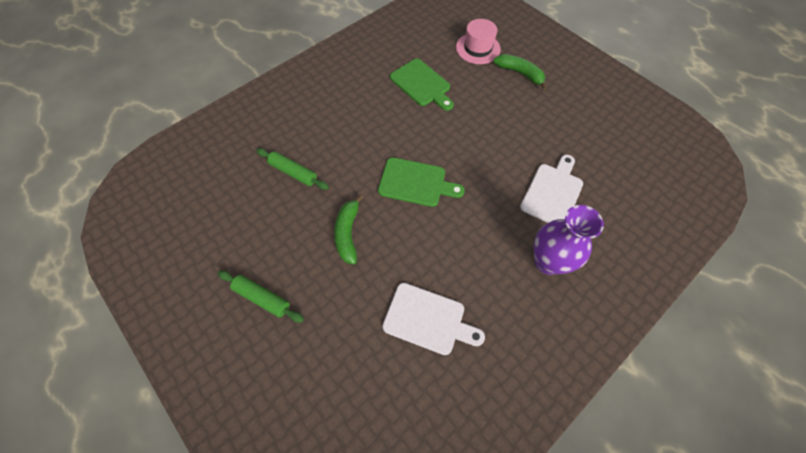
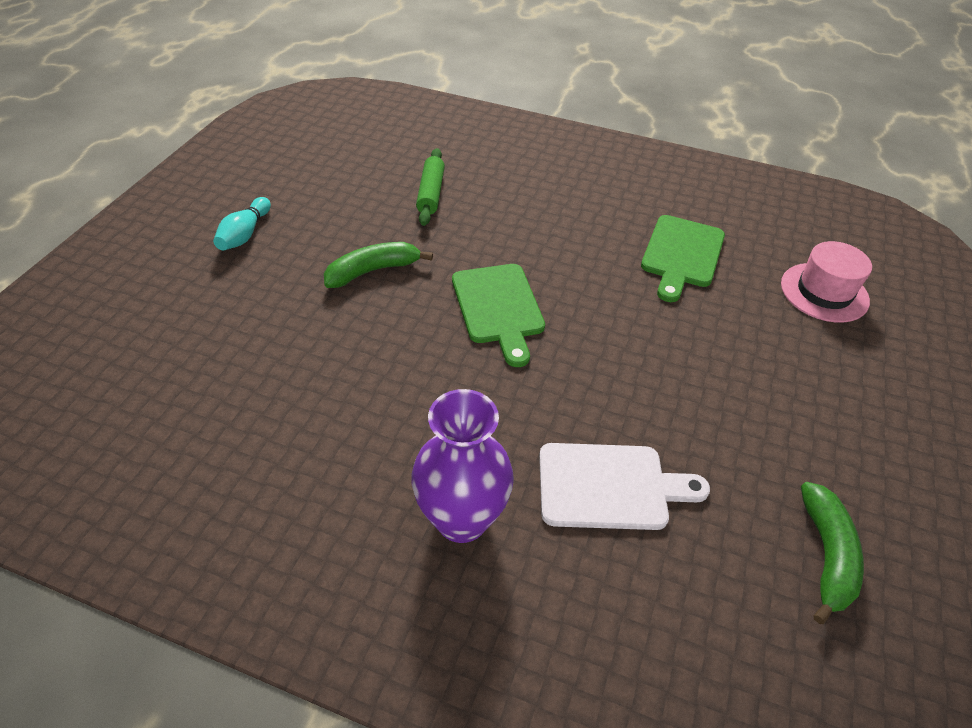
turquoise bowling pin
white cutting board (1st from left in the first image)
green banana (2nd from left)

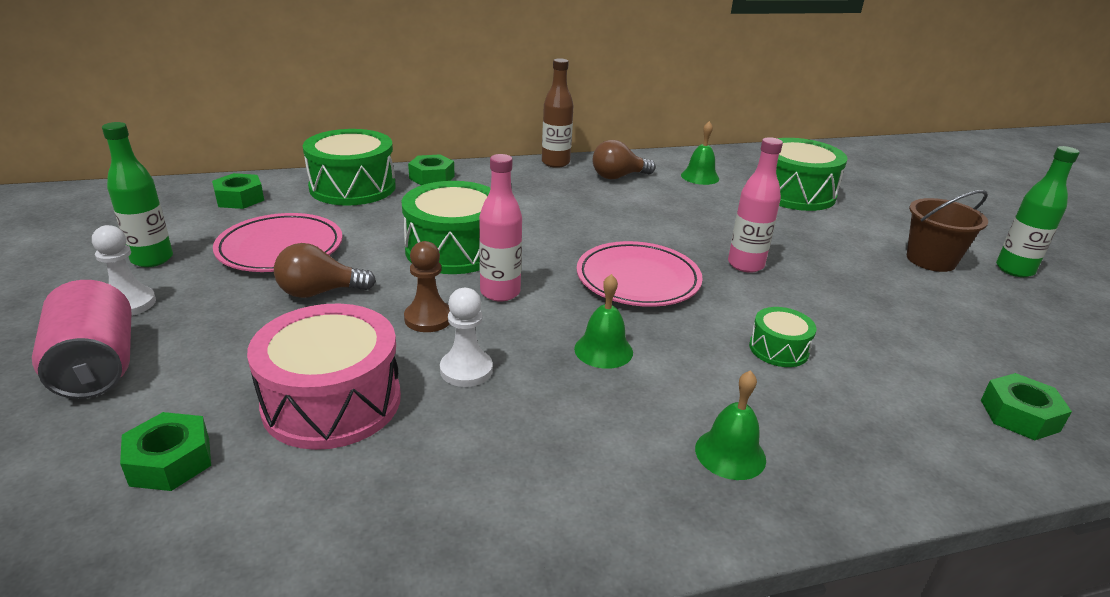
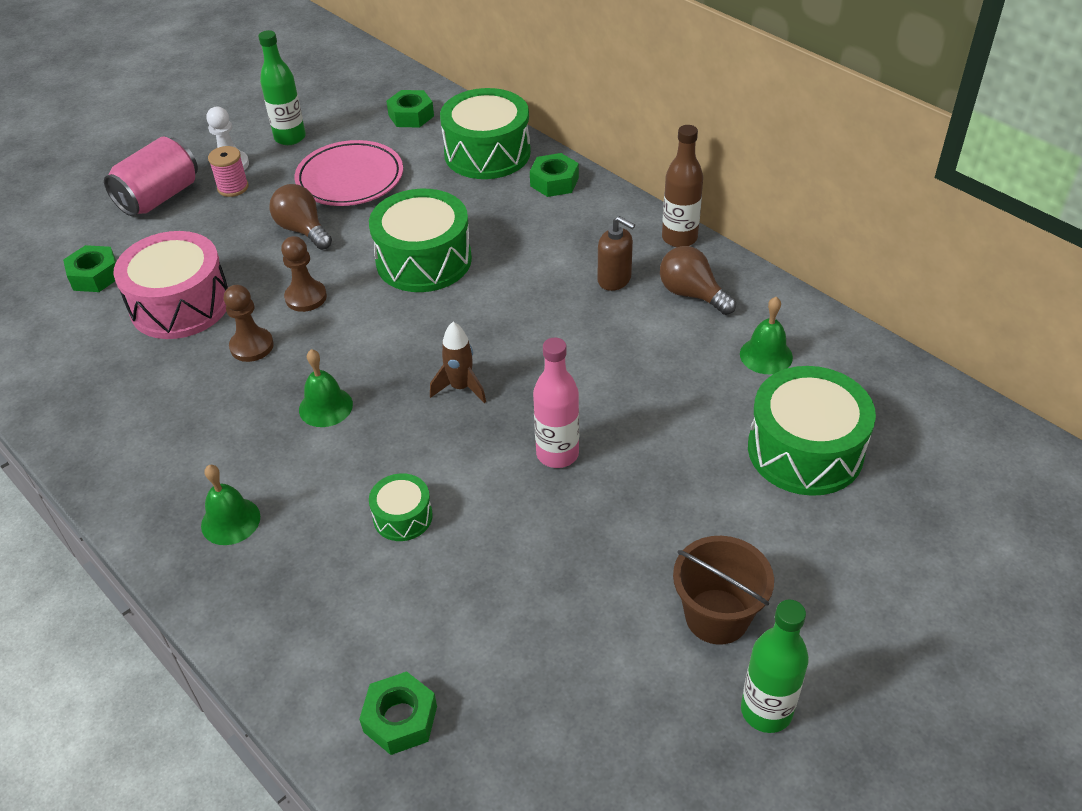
brown pawn (1st from left)
pink bottle (1st from left in the first image)
brown rocket
pink spool
brown soap dispenser

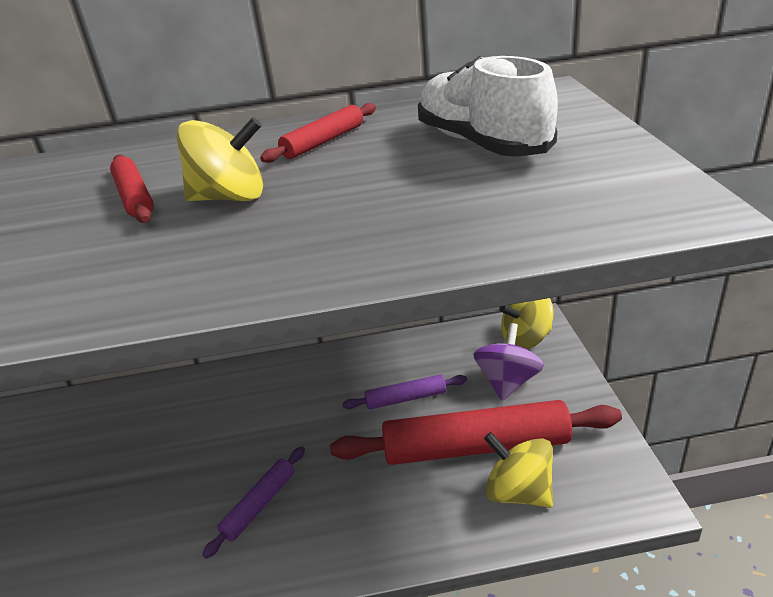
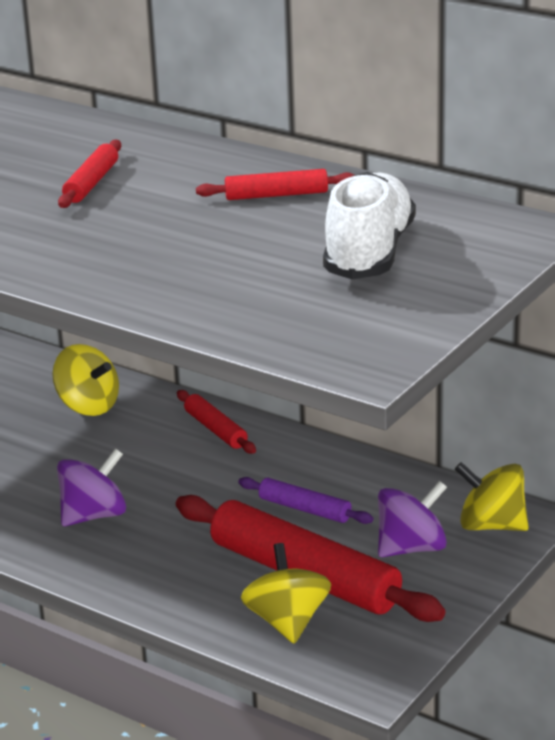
yellow spinning top (1st from left)
purple spinning top (1st from left)
red rolling pin (2nd from left)

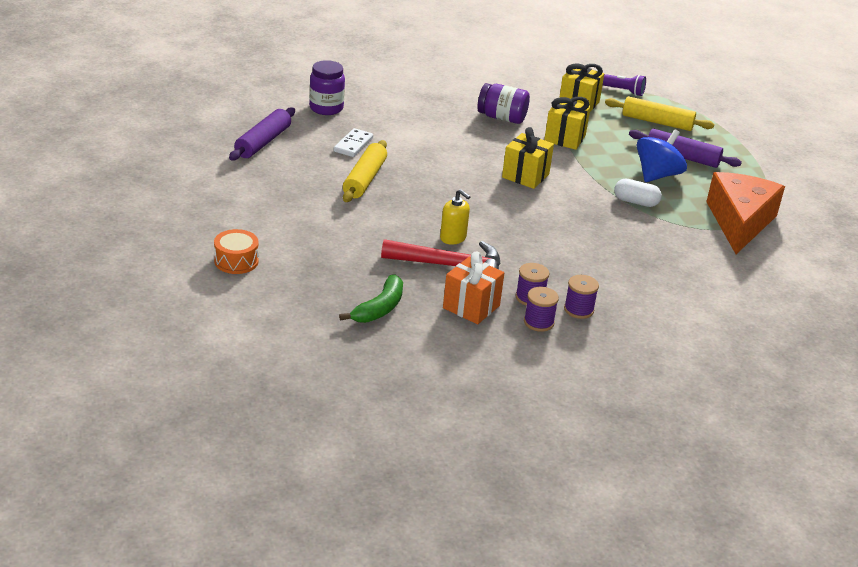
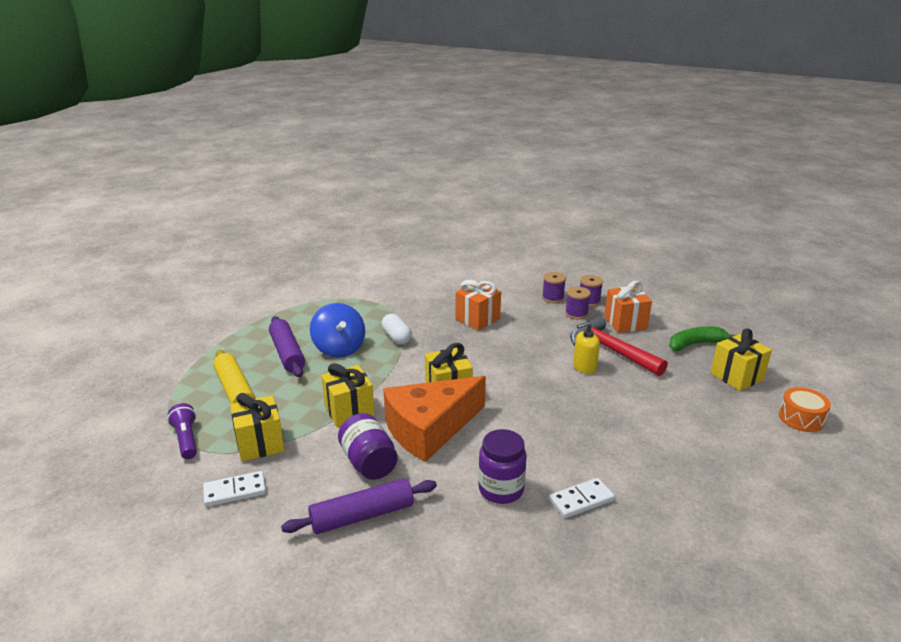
purple rolling pin (2nd from left)
purple jar (2nd from left)
yellow rolling pin (1st from left in the first image)
yellow soap dispenser
blue spinning top
orange cheese
white domino (1st from left)
orange gift (1st from left)
yellow gift (4th from left)

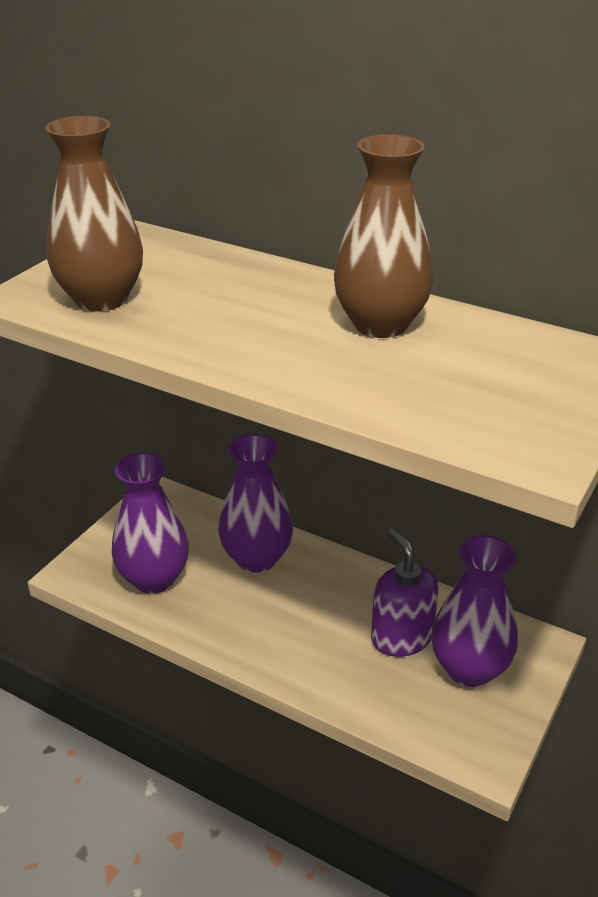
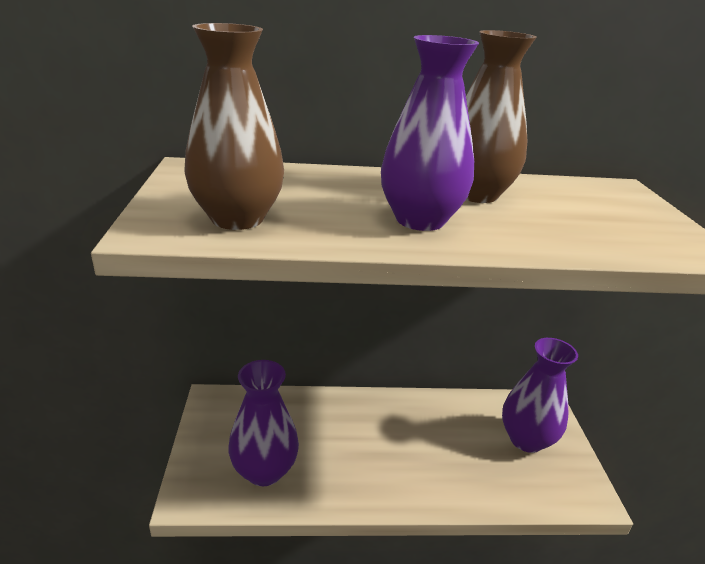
purple vase (2nd from left)
purple soap dispenser

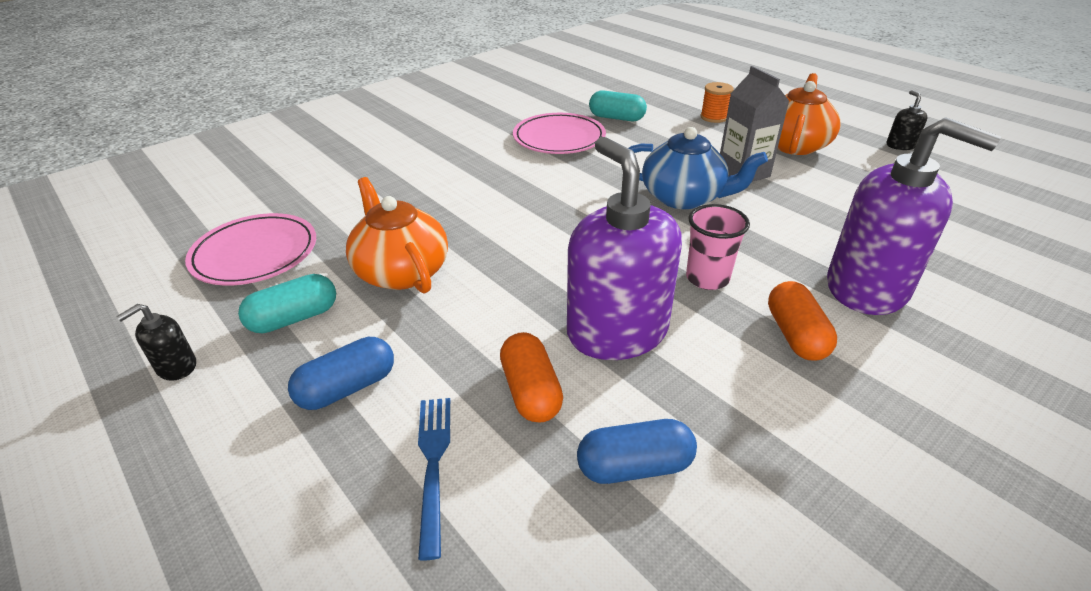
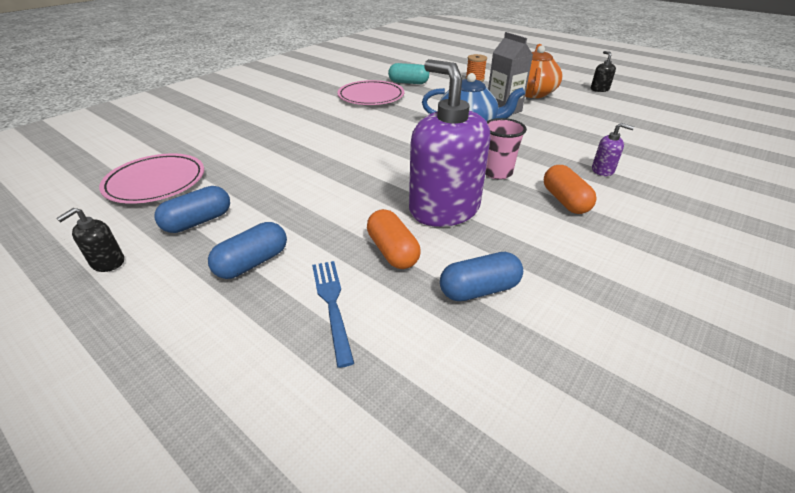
blue capsule (1st from left)
orange teapot (1st from left in the first image)
purple soap dispenser (2nd from left)

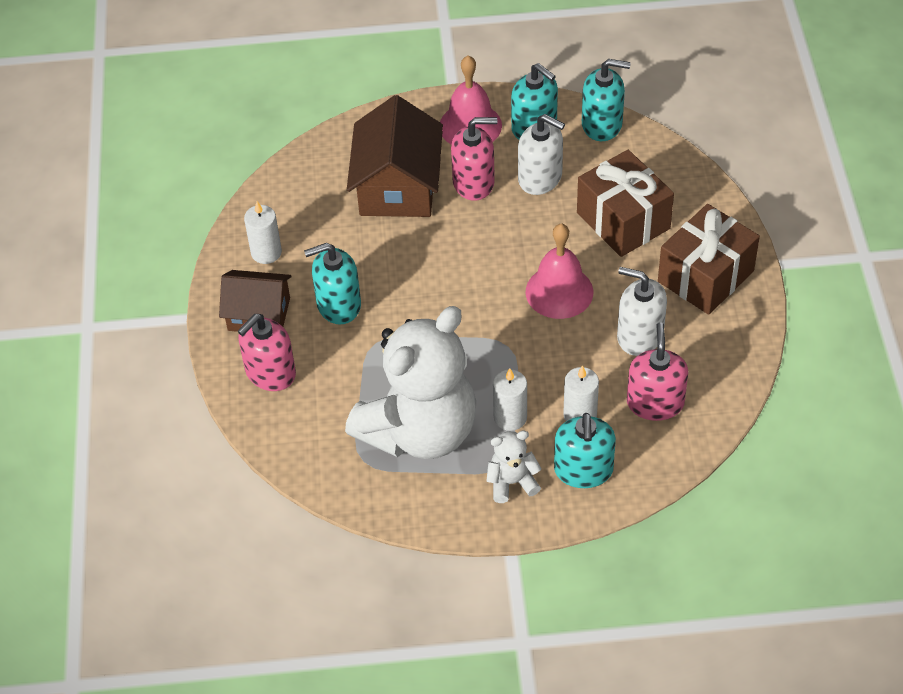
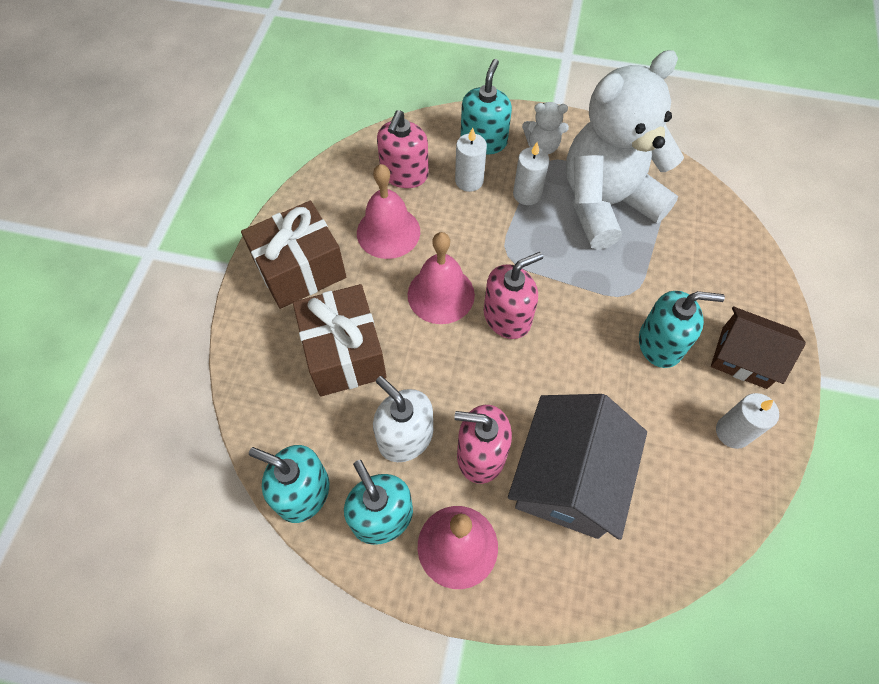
pink soap dispenser (3rd from left)
grey house
pink bell (1st from left)

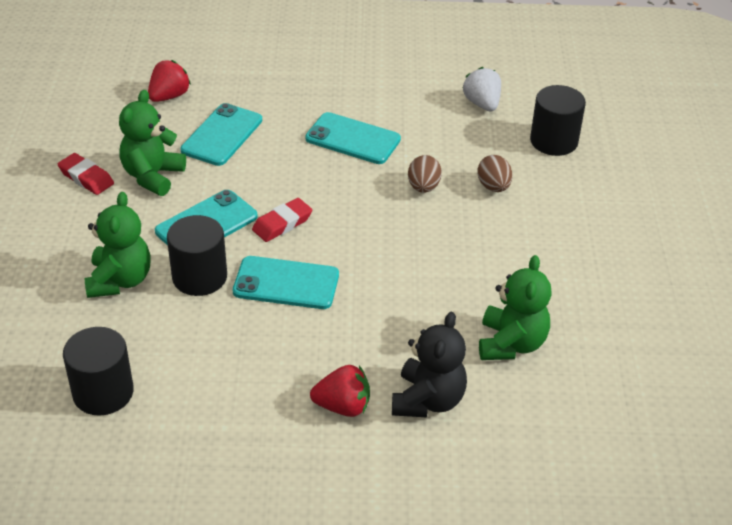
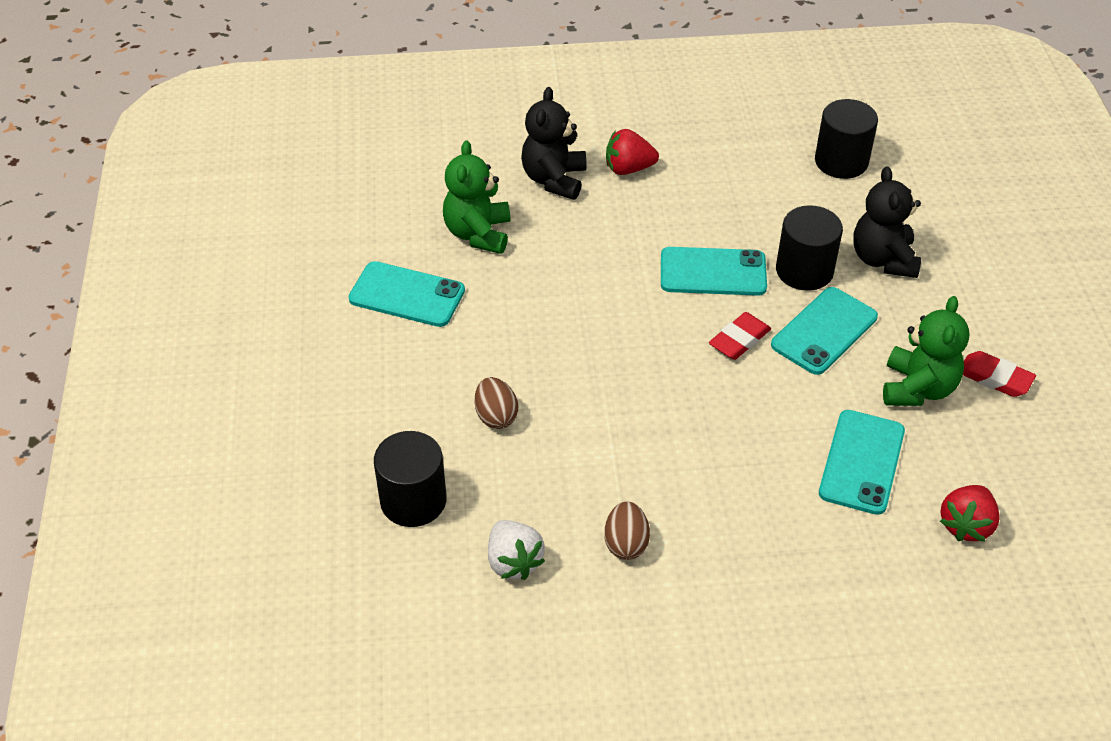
black teddy bear (2nd from left)
turquoise phone (1st from left)
brown egg (2nd from left)

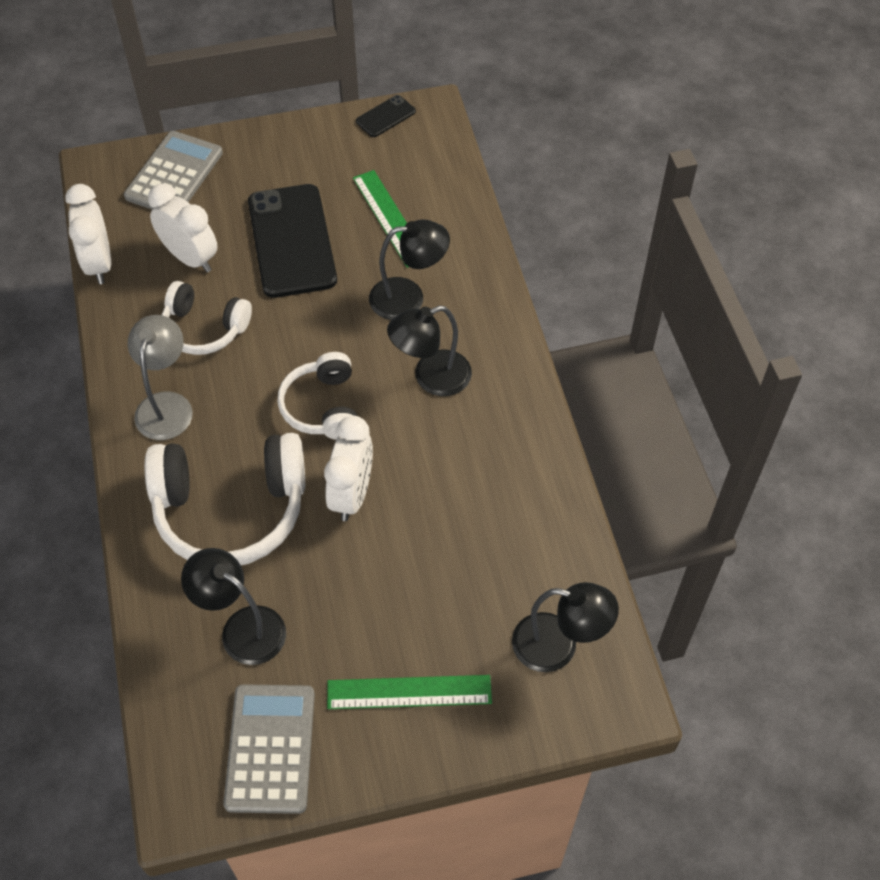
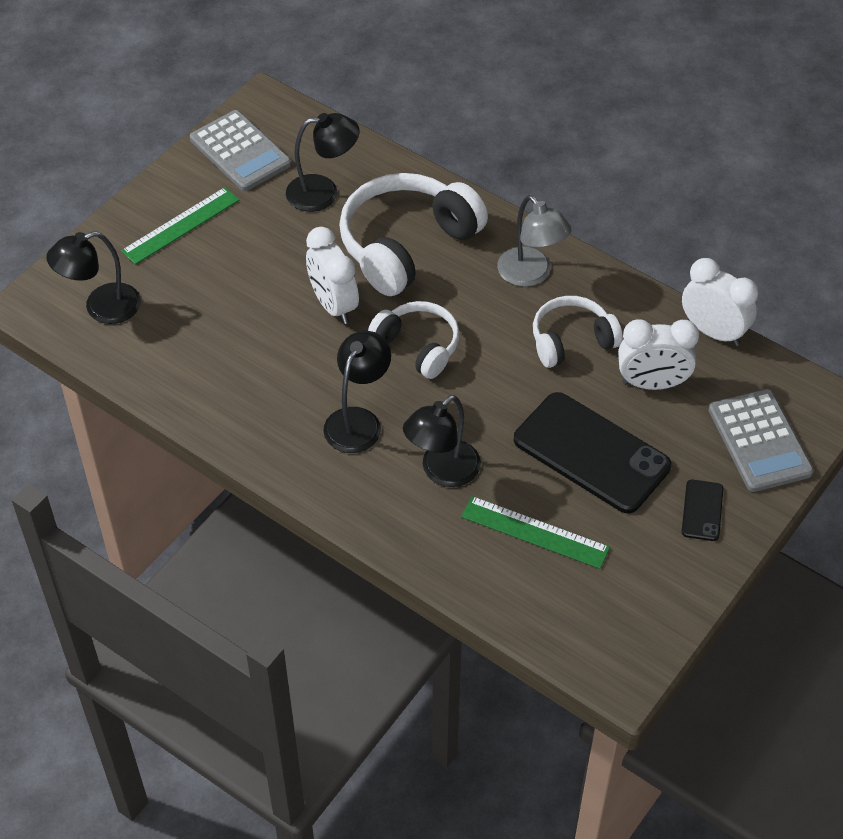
black phone (2nd from left)

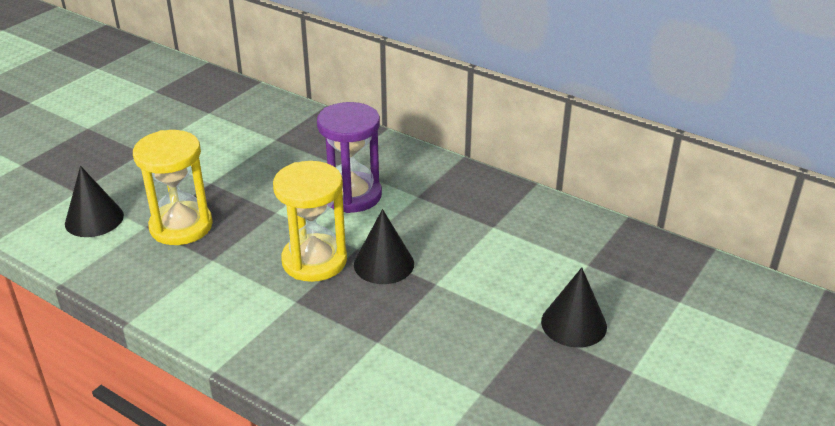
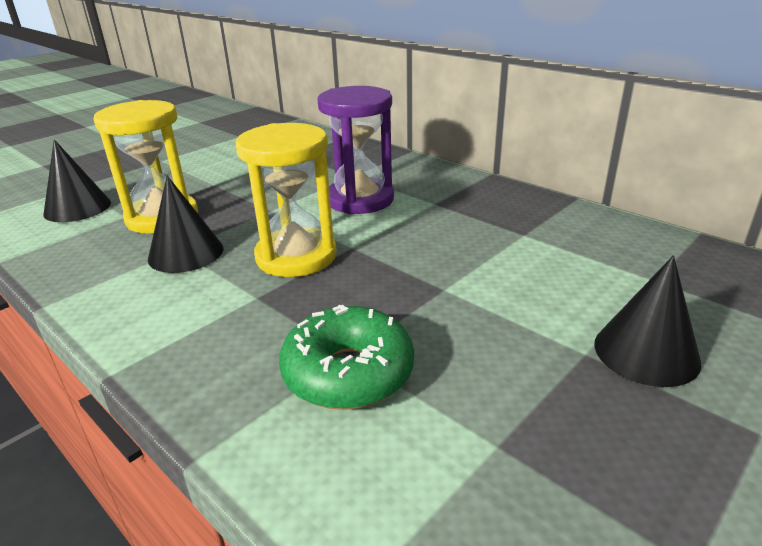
black cone (2nd from left)
green donut

